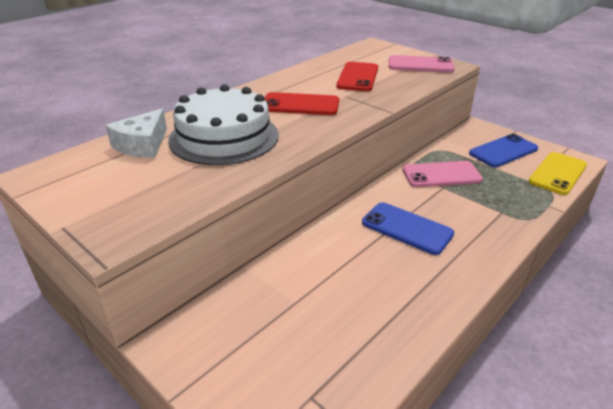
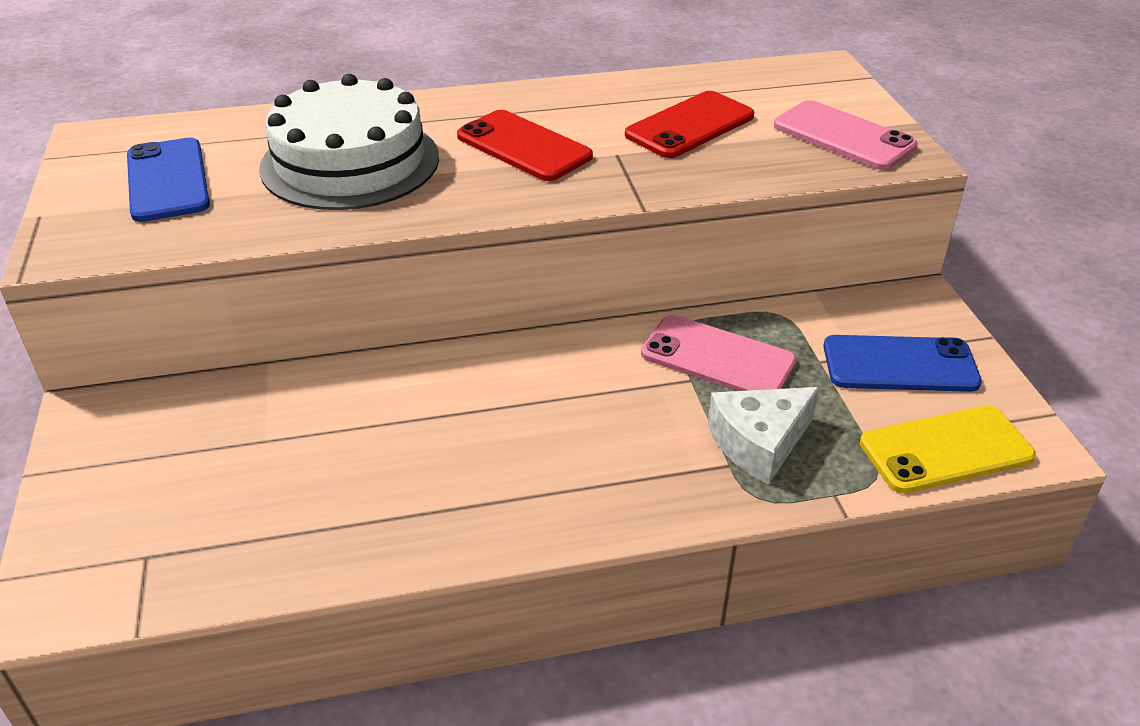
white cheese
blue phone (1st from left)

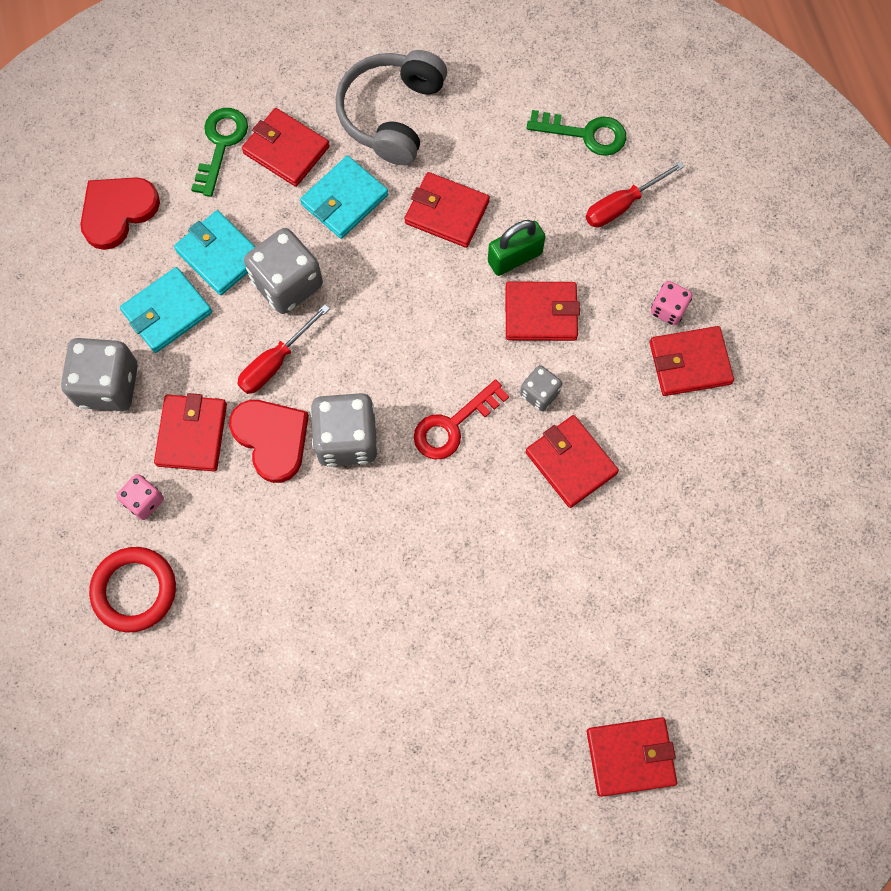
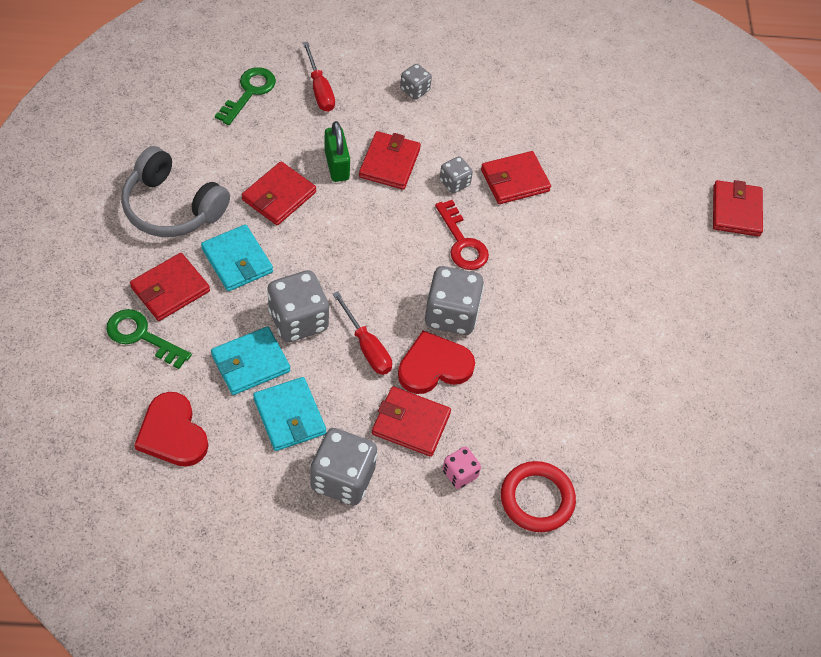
red wallet (7th from left in the first image)
grey dice (3rd from left)

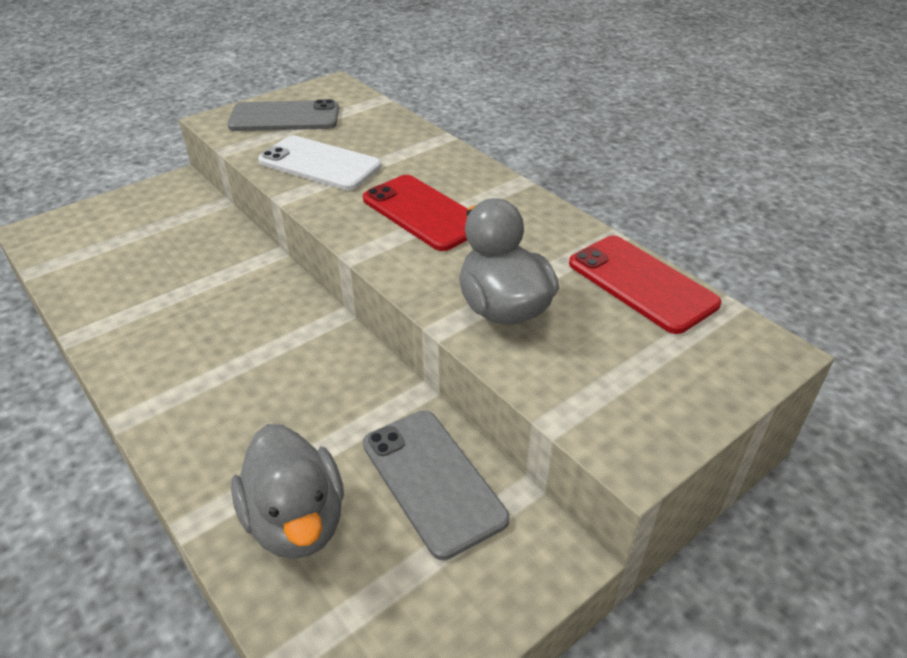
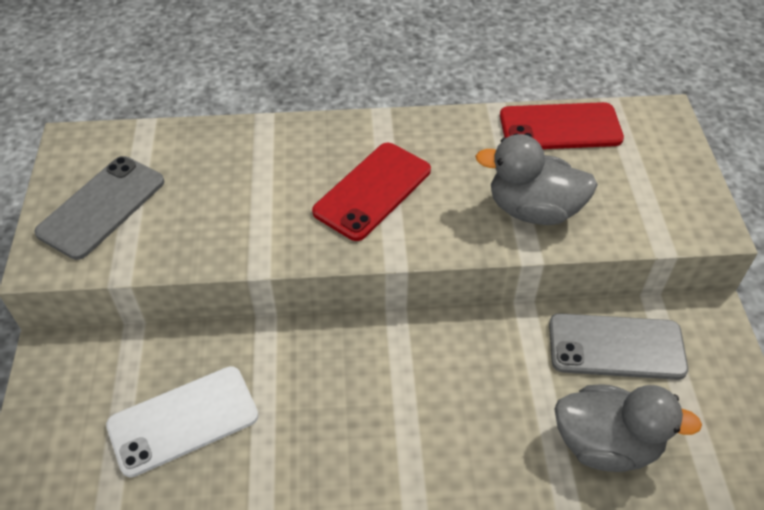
white phone
red phone (1st from left)

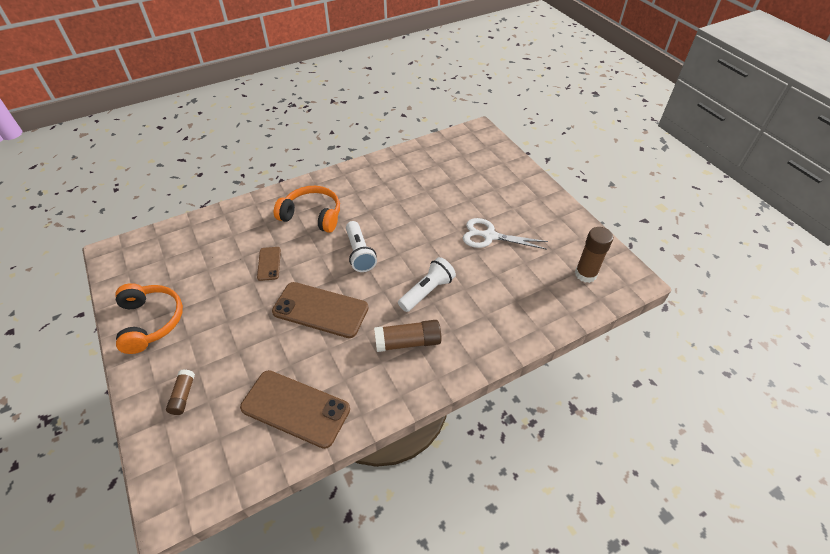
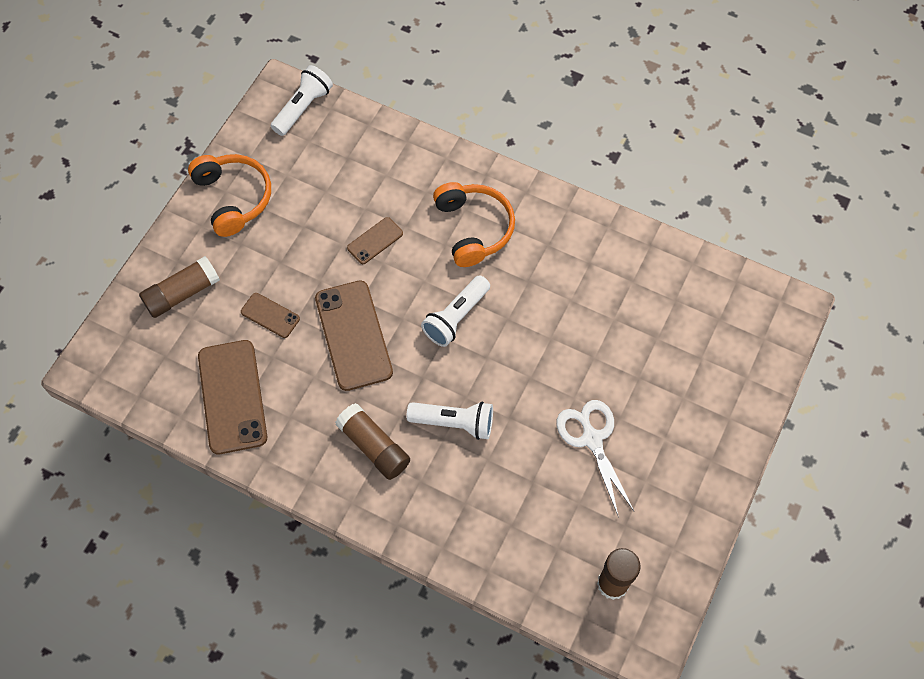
orange headphones (1st from left)
brown glue stick (1st from left)
brown phone (2nd from left)
white flashlight (1st from left)

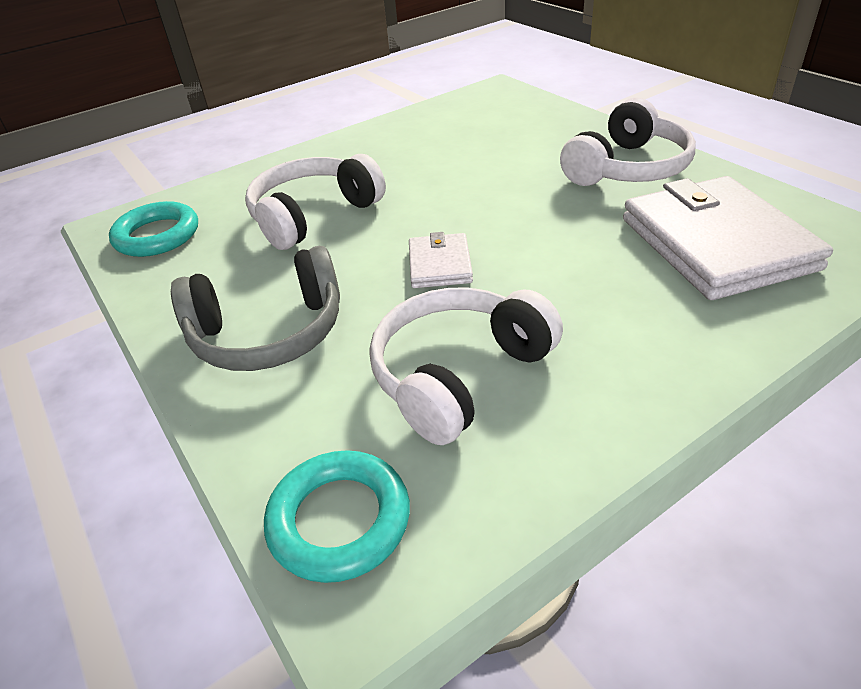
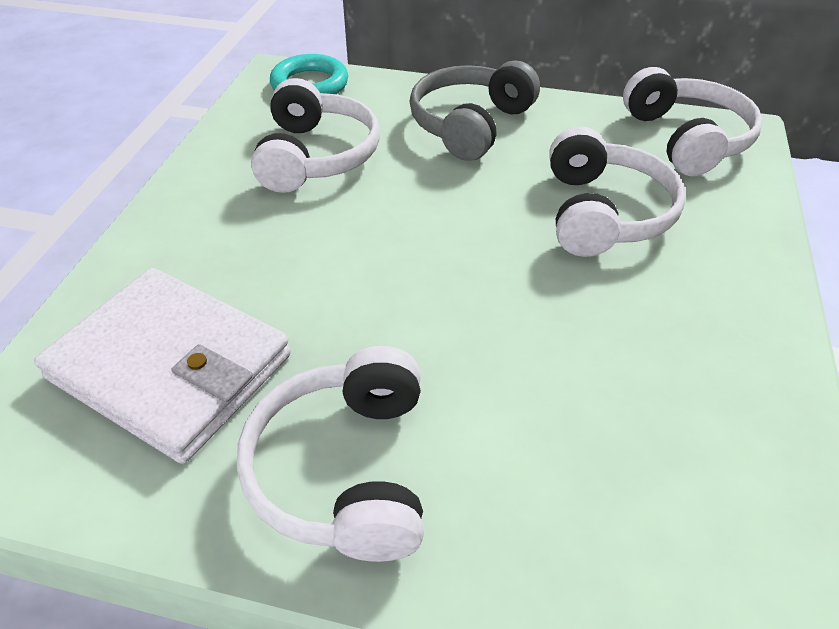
white headphones (4th from left)
white wallet (1st from left in the first image)

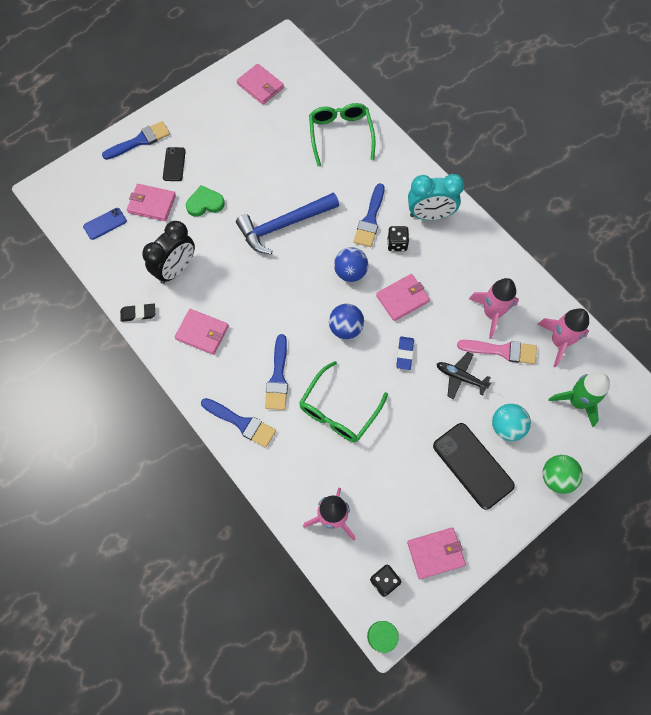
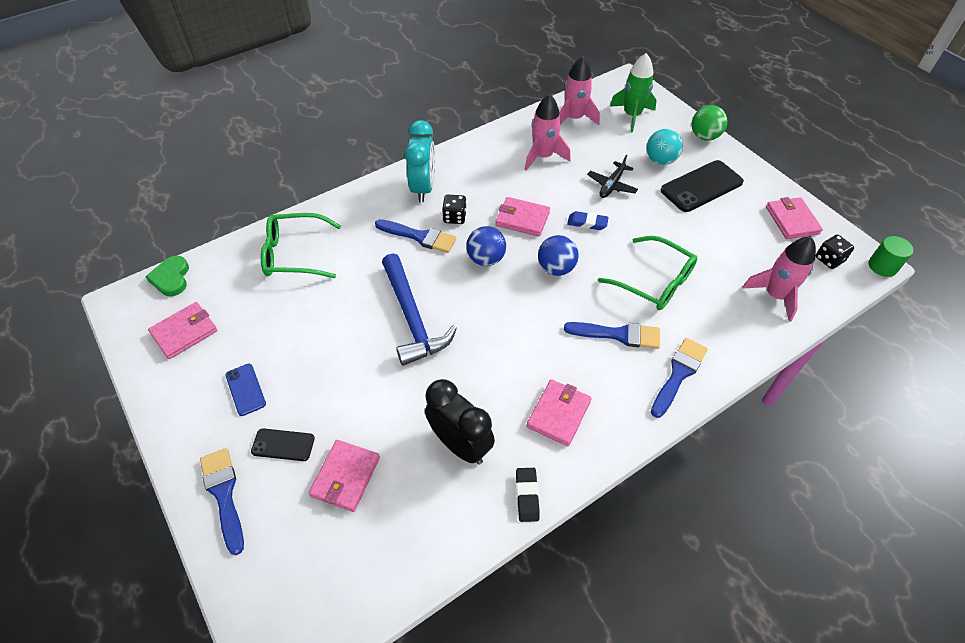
blue phone
green heart
pink wallet (3rd from left)
pink brush

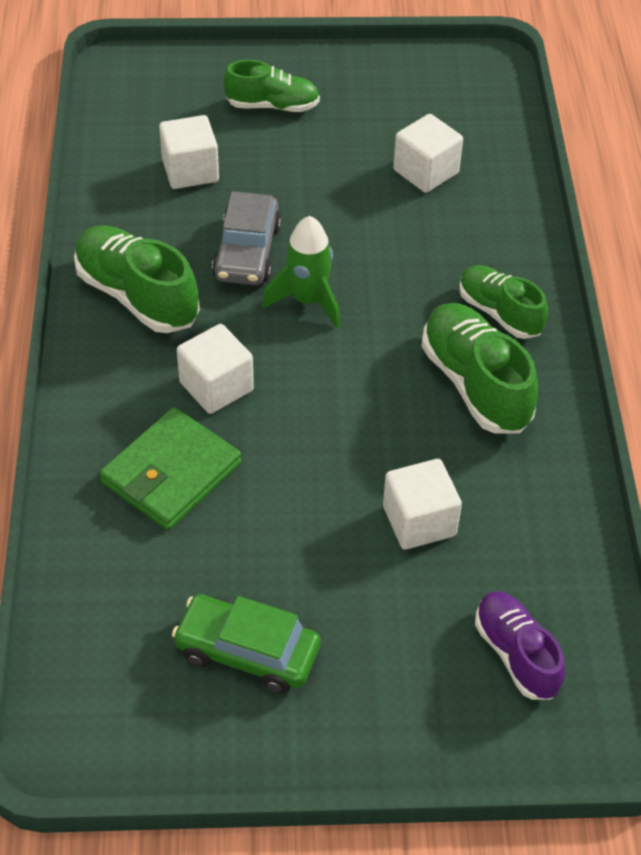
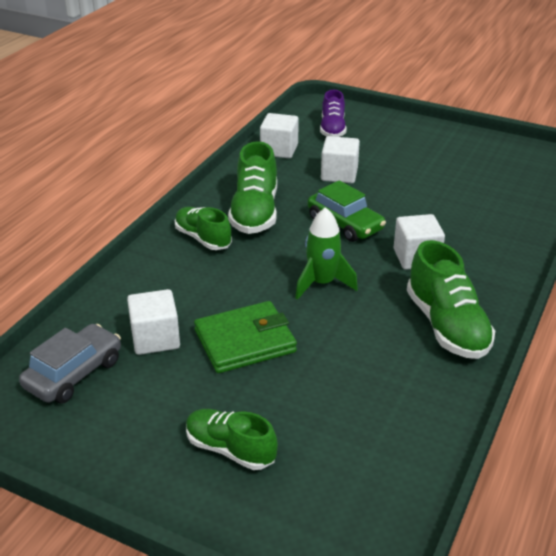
green wallet
white cube (2nd from left)
green car
grey car
green shoe (1st from left)

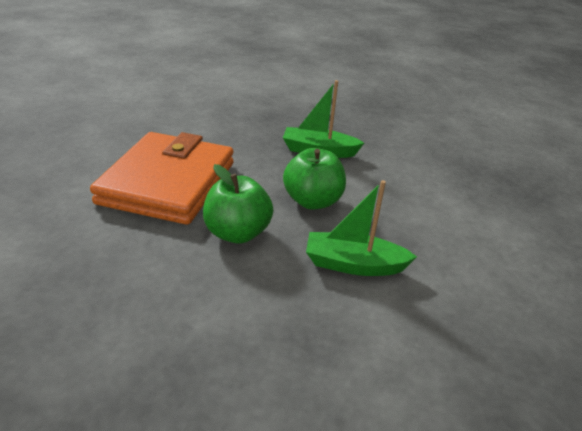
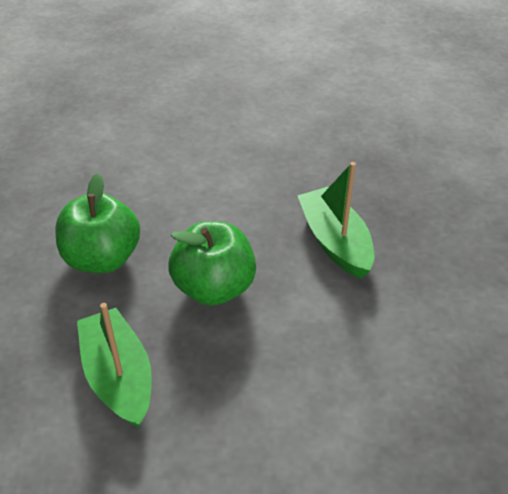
orange wallet

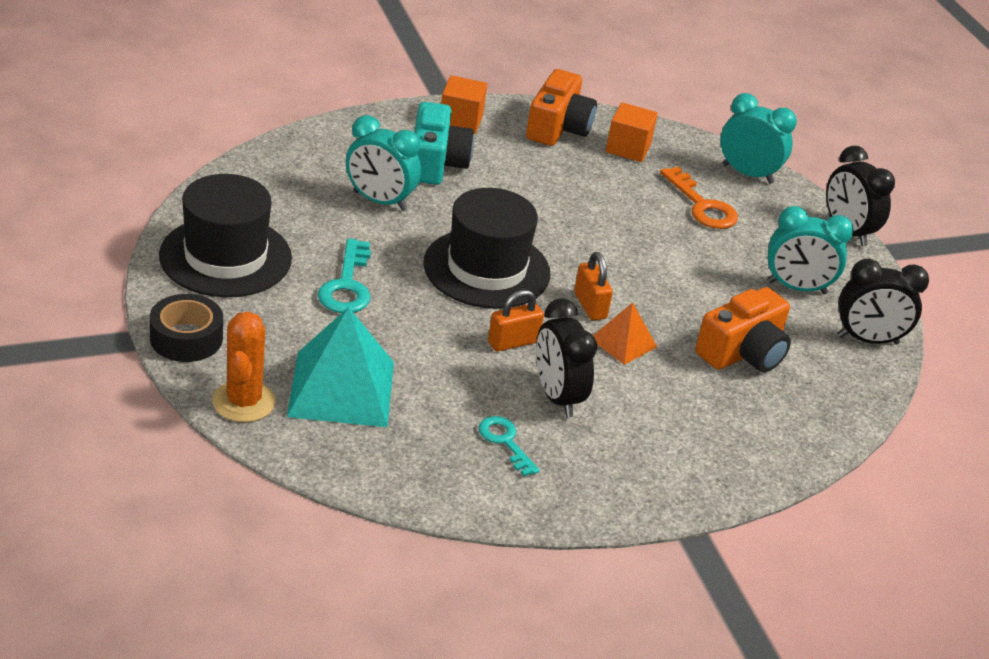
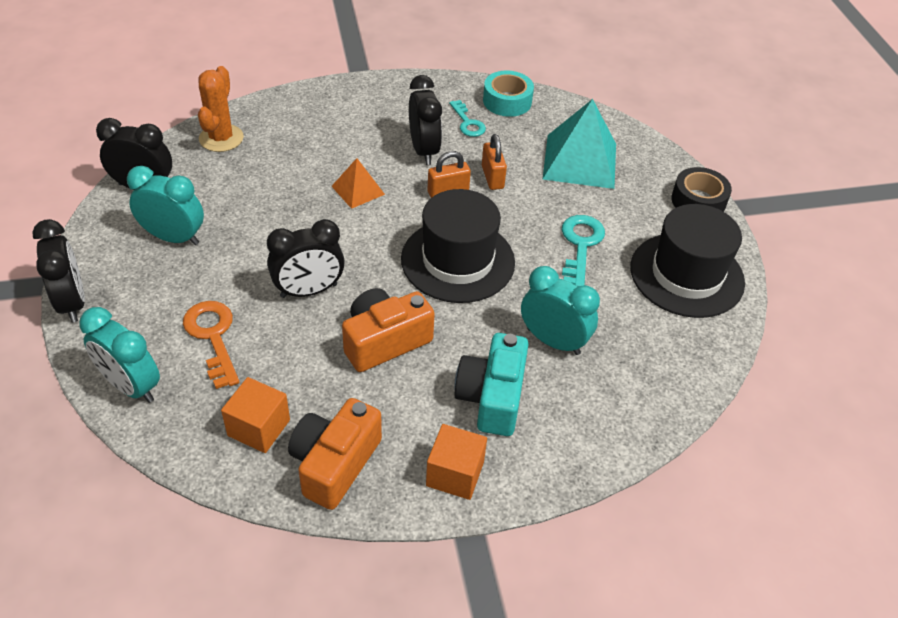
orange cactus
orange padlock (2nd from left)
orange camera (2nd from left)
black clock (3rd from left)
turquoise tape

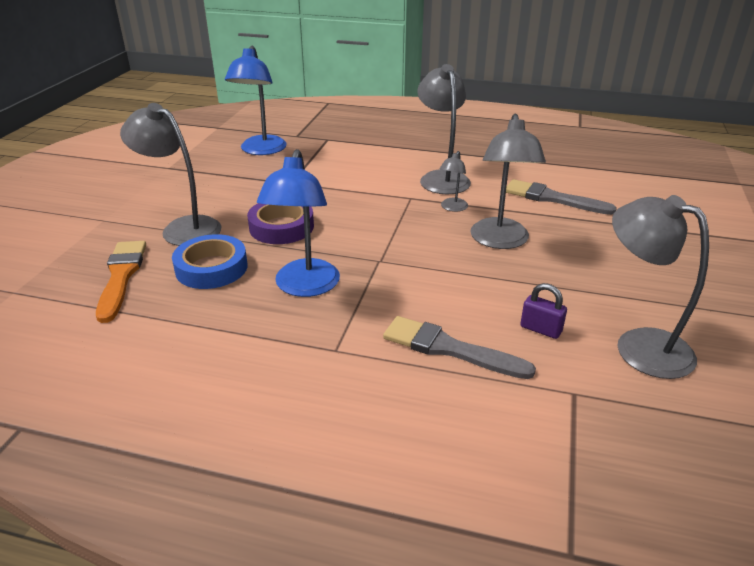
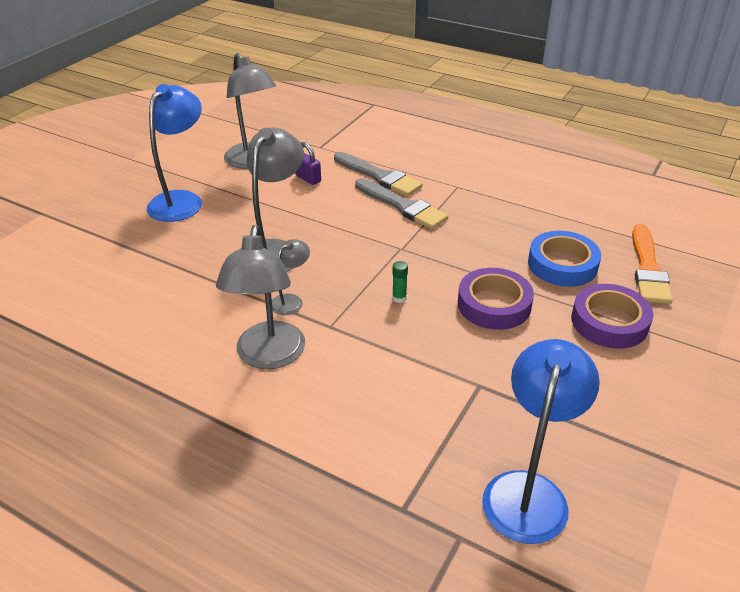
purple tape (2nd from left)
blue lamp (1st from left)
grey brush (2nd from left)
green glue stick

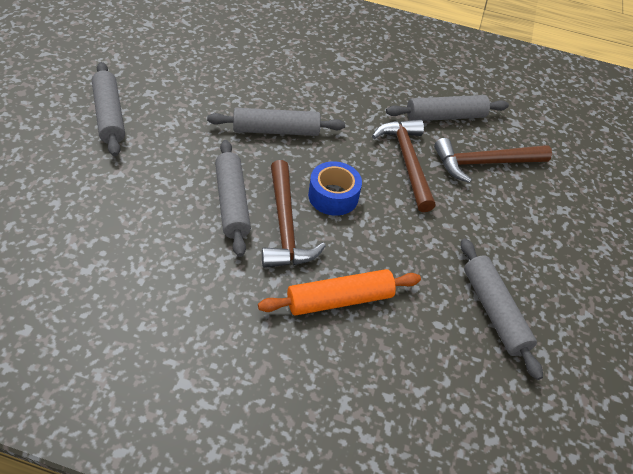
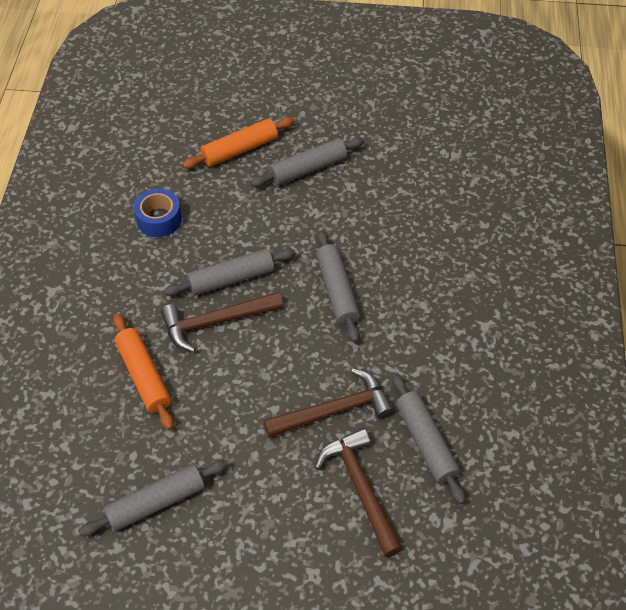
blue tape
orange rolling pin (2nd from left)

